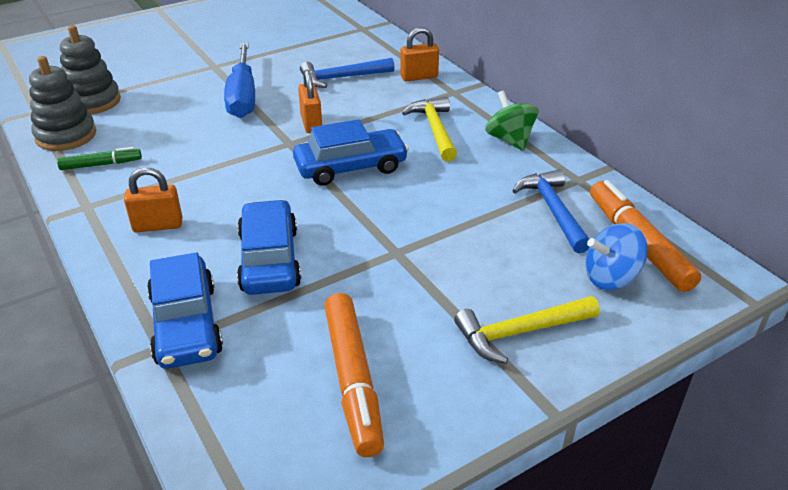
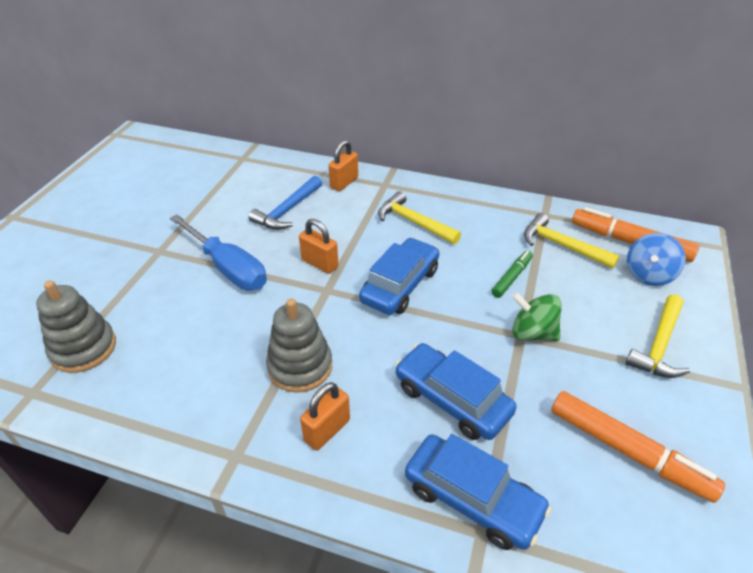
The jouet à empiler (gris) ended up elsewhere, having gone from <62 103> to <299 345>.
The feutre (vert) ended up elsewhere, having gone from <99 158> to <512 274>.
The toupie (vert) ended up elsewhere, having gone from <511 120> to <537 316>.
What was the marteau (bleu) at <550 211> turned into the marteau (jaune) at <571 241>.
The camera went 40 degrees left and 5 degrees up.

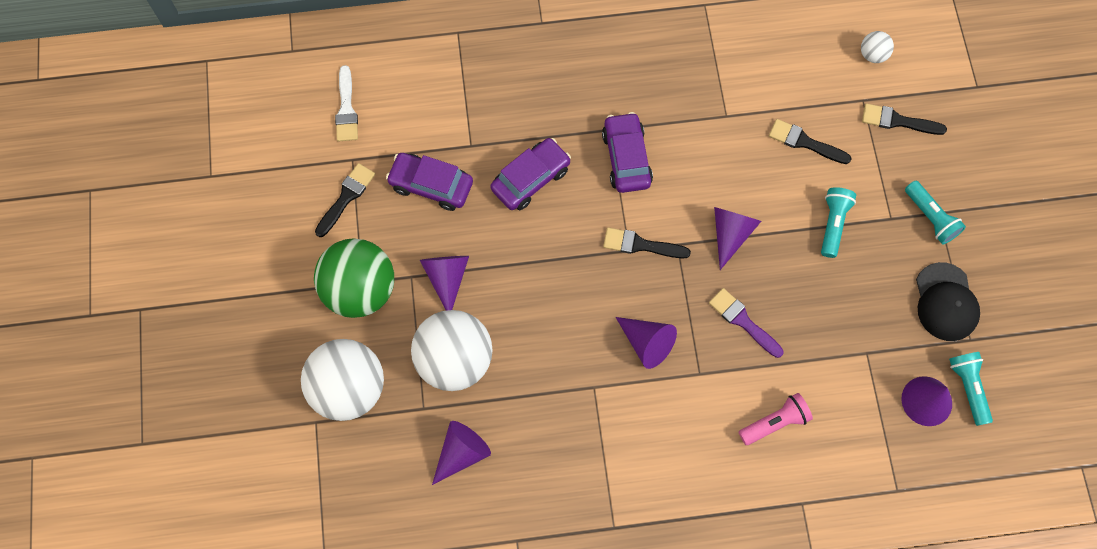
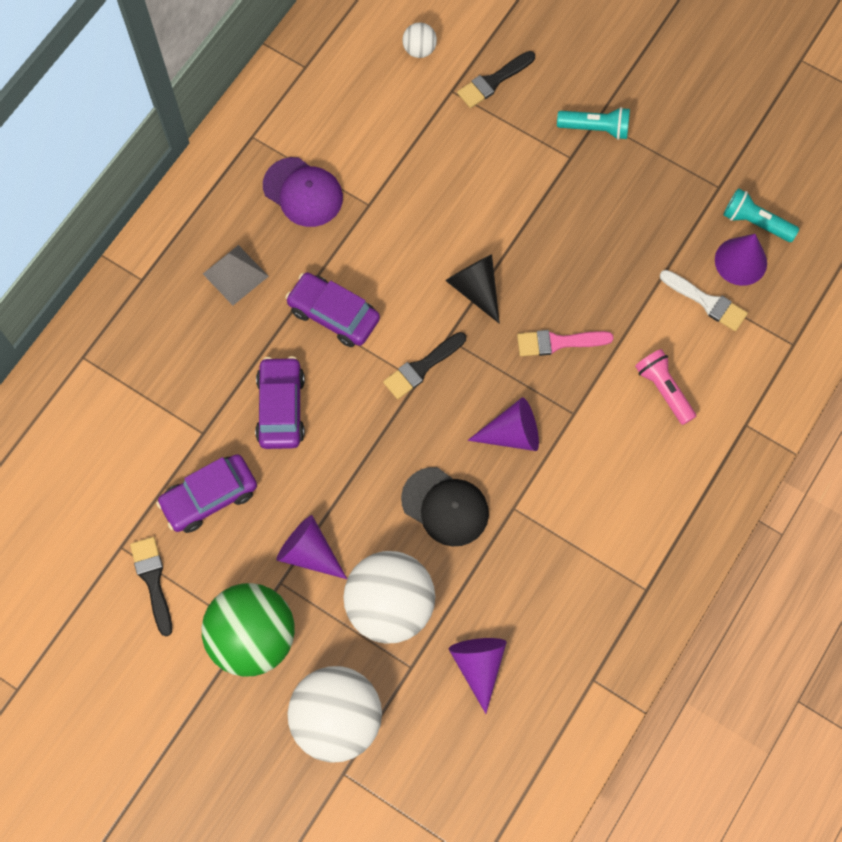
The pinceau (blanc) ended up elsewhere, having gone from <346 103> to <704 300>.
What was the pinceau (violet) at <746 323> turned into the pinceau (rose) at <565 343>.
What was the cône (violet) at <737 238> turned into the cône (noir) at <472 289>.
The lampe de poche (rose) at <776 419> ended up facing another way, 45 degrees counterclockwise from before.
The second view lost the pinceau (noir) at <810 141>.
The second view lost the lampe de poche (turquoise) at <838 222>.
The casquette (noir) ended up elsewhere, having gone from <948 301> to <445 506>.
The second view gained the pyramide (gris) at <236 275>.
The second view gained the casquette (violet) at <303 192>.
The camera went 50 degrees left and 0 degrees up.

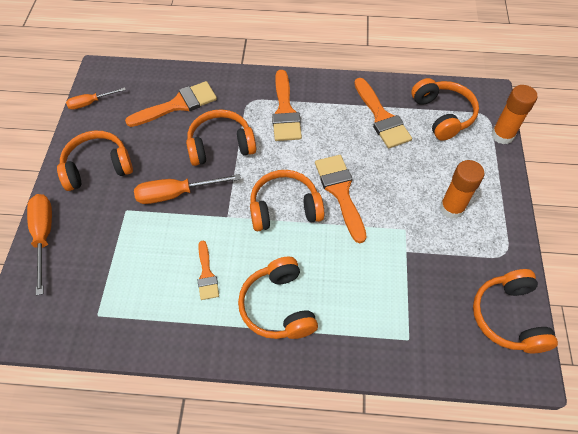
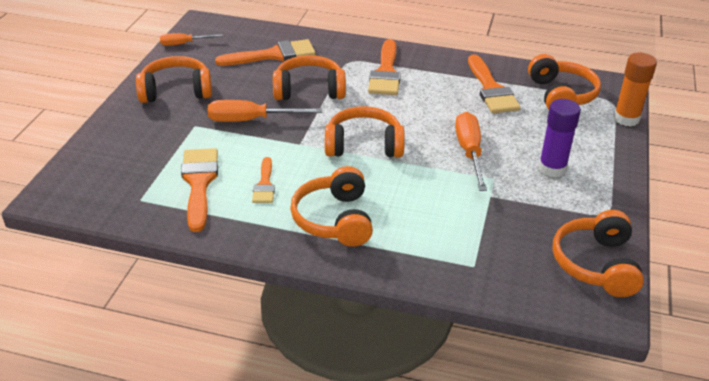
The tournevis (orange) ended up elsewhere, having gone from <39 245> to <471 151>.
The pinceau (orange) ended up elsewhere, having gone from <341 199> to <199 190>.
What was the bâton de colle (orange) at <462 189> turned into the bâton de colle (violet) at <559 138>.
The camera went 10 degrees right and 20 degrees down.

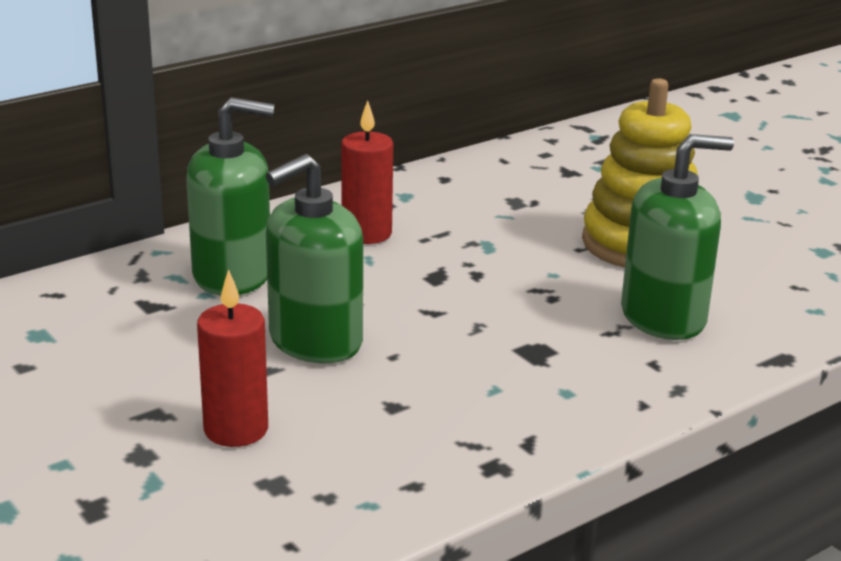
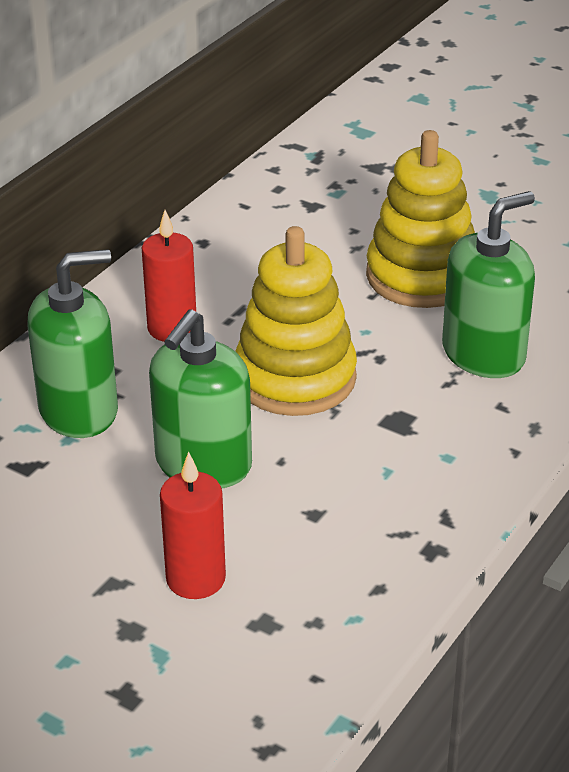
The second view gained the jouet à empiler (jaune) at <296 321>.
The camera went 20 degrees left and 10 degrees up.

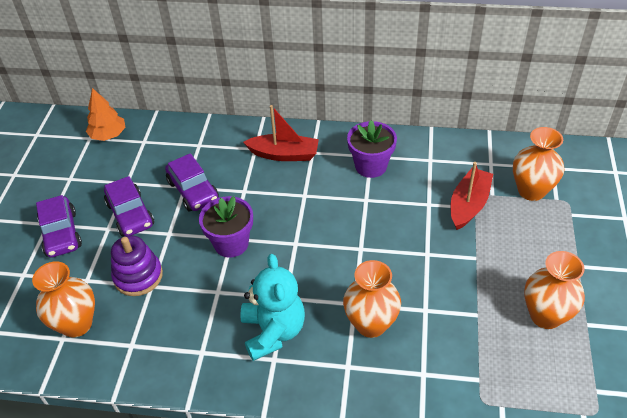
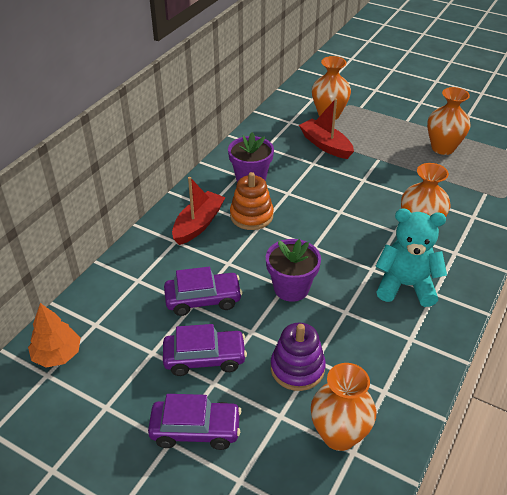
The second view gained the jouet à empiler (orange) at <252 201>.
The camera went 70 degrees left and 5 degrees down.

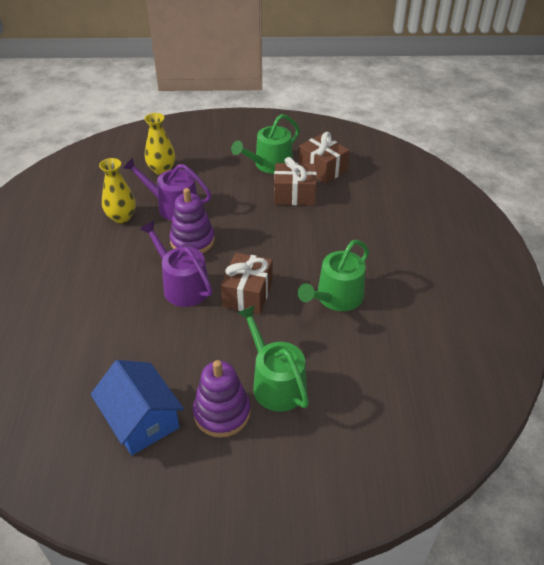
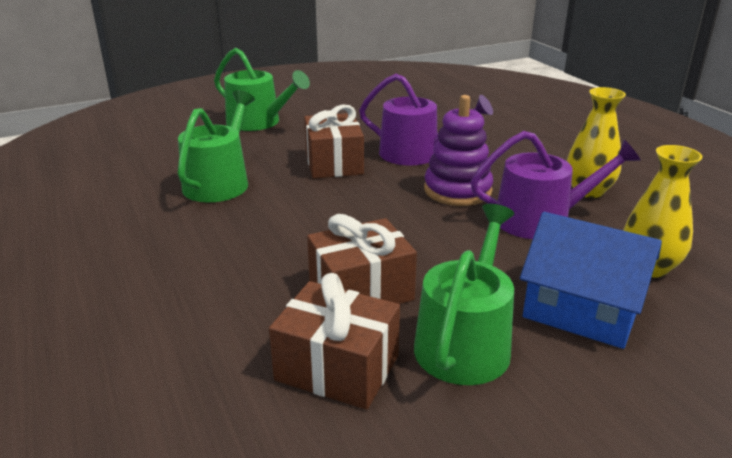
The maison (bleu) ended up elsewhere, having gone from <137 407> to <591 280>.
The second view lost the jouet à empiler (violet) at <222 399>.
The camera went 155 degrees right and 15 degrees down.

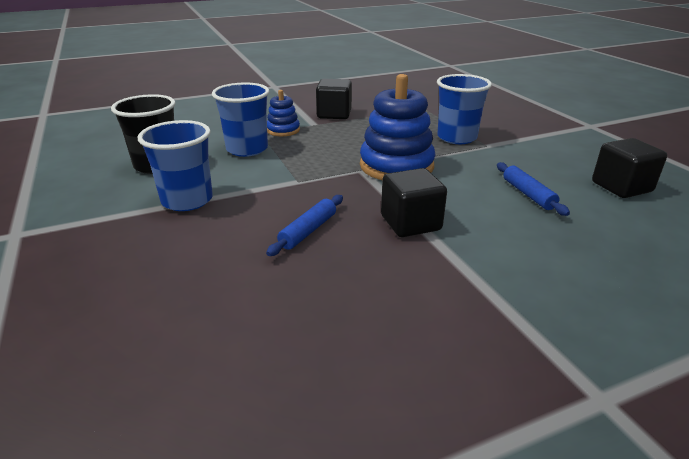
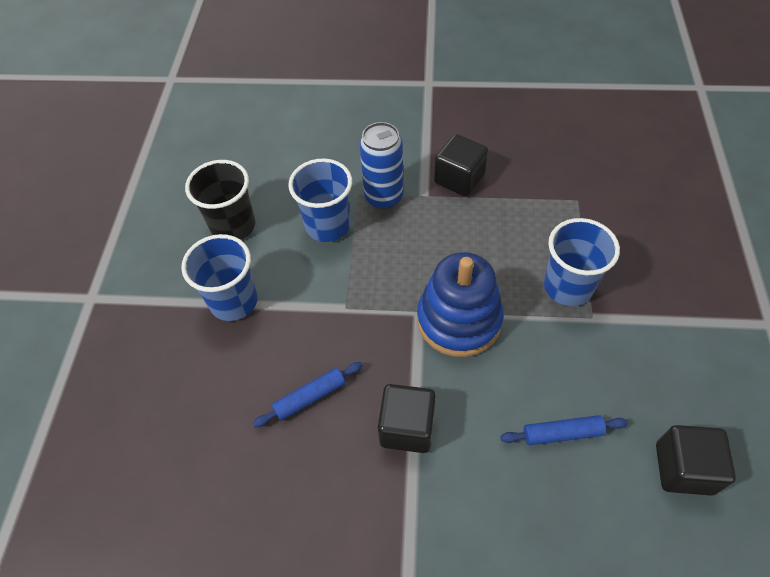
Where the jouet à empiler (bleu) stood at <283 113>, the canette (bleu) came to stand at <381 166>.
The rouleau à pâtisserie (bleu) at <533 189> ended up facing another way, 75 degrees clockwise from before.
The camera went 30 degrees right and 25 degrees up.

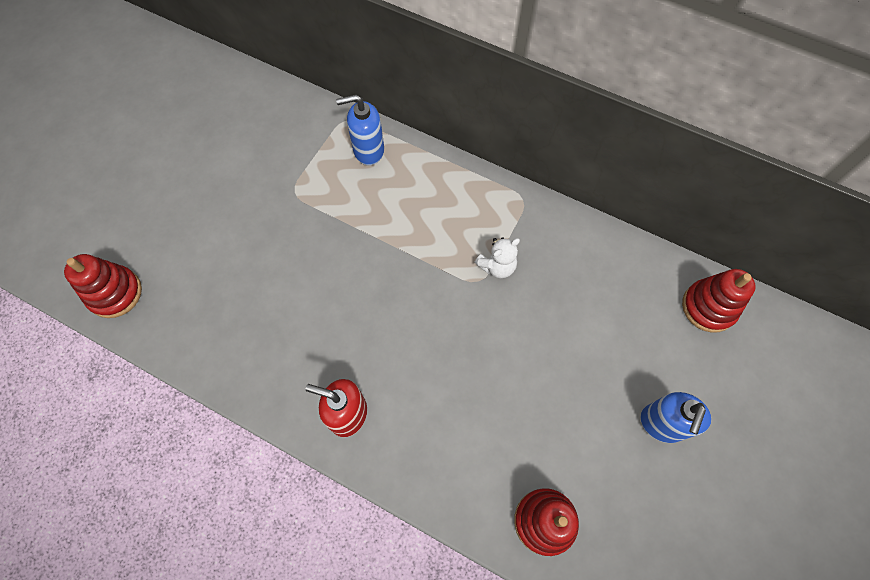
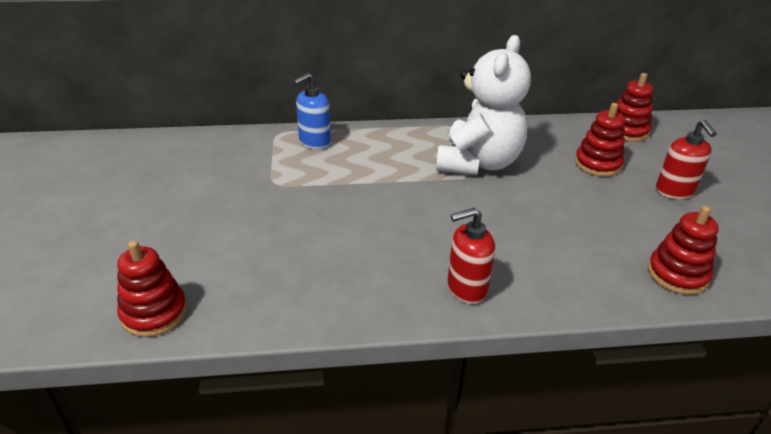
The size of the ours en peluche (blanc) at <497 257> changed by a factor of 2.49.
What was the distributeur de savon (bleu) at <675 417> turned into the distributeur de savon (rouge) at <686 159>.
The second view gained the jouet à empiler (rouge) at <600 140>.
The camera went 35 degrees left and 30 degrees down.

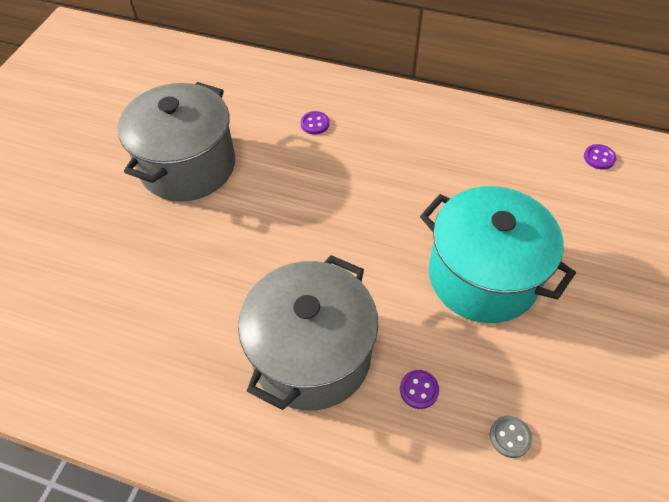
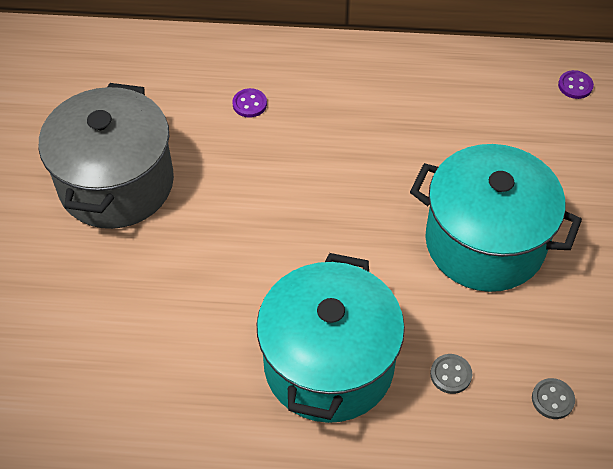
What was the marmite (gris) at <308 333> turned into the marmite (turquoise) at <331 338>.
What was the bouton (violet) at <419 389> turned into the bouton (gris) at <451 374>.
The camera went 15 degrees left and 0 degrees up.

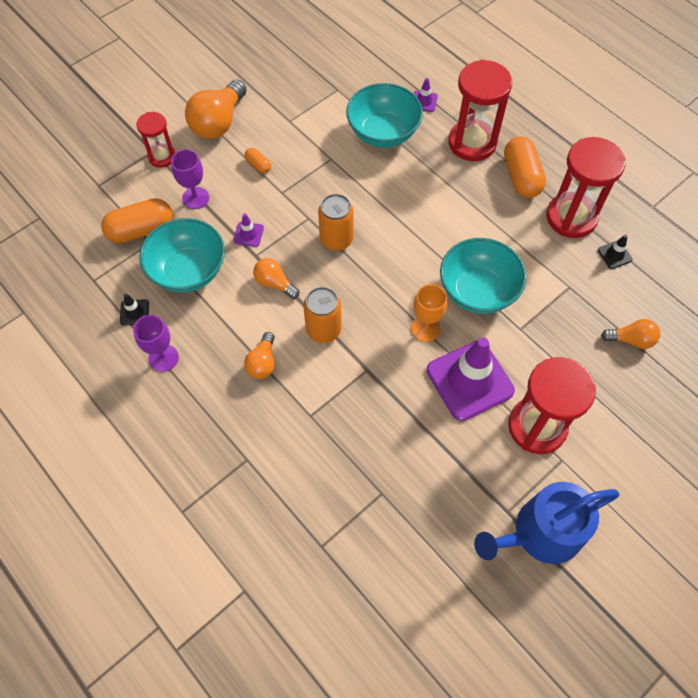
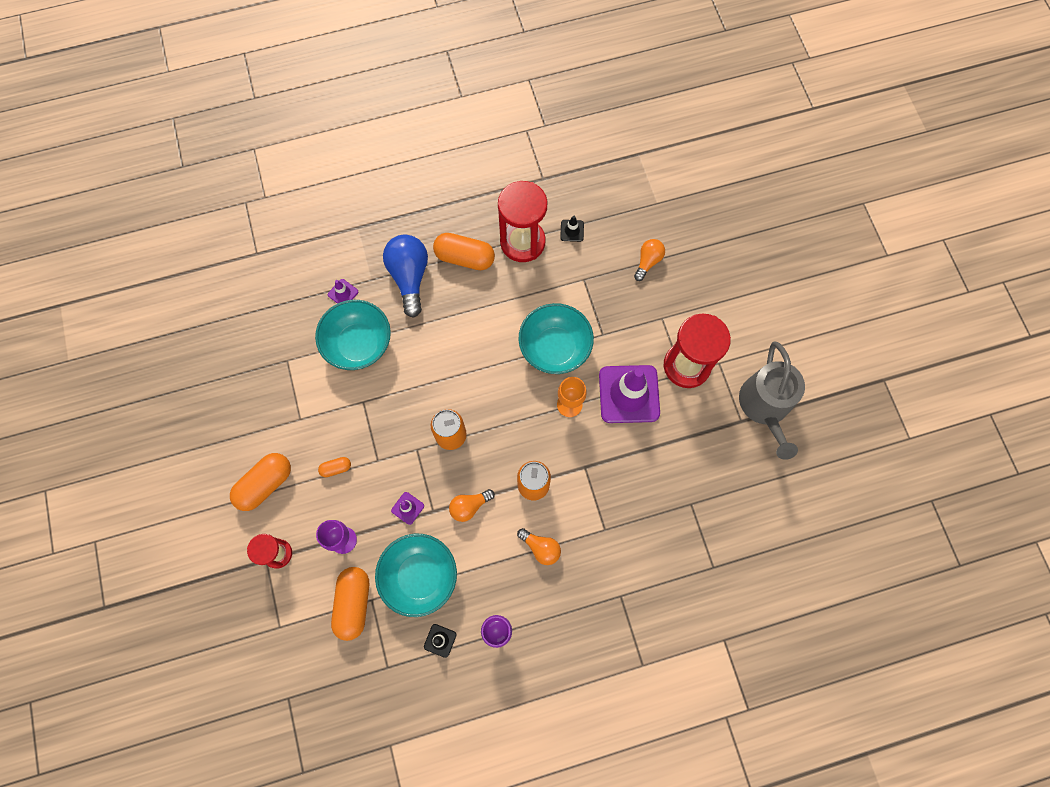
Where the ampoule (orange) stood at <216 109>, the gélule (orange) came to stand at <260 482>.
Where the sablier (rouge) stood at <480 110>, the ampoule (bleu) came to stand at <405 276>.
What was the arrosoir (bleu) at <546 523> turned into the arrosoir (gris) at <772 400>.
The camera went 65 degrees left and 10 degrees up.

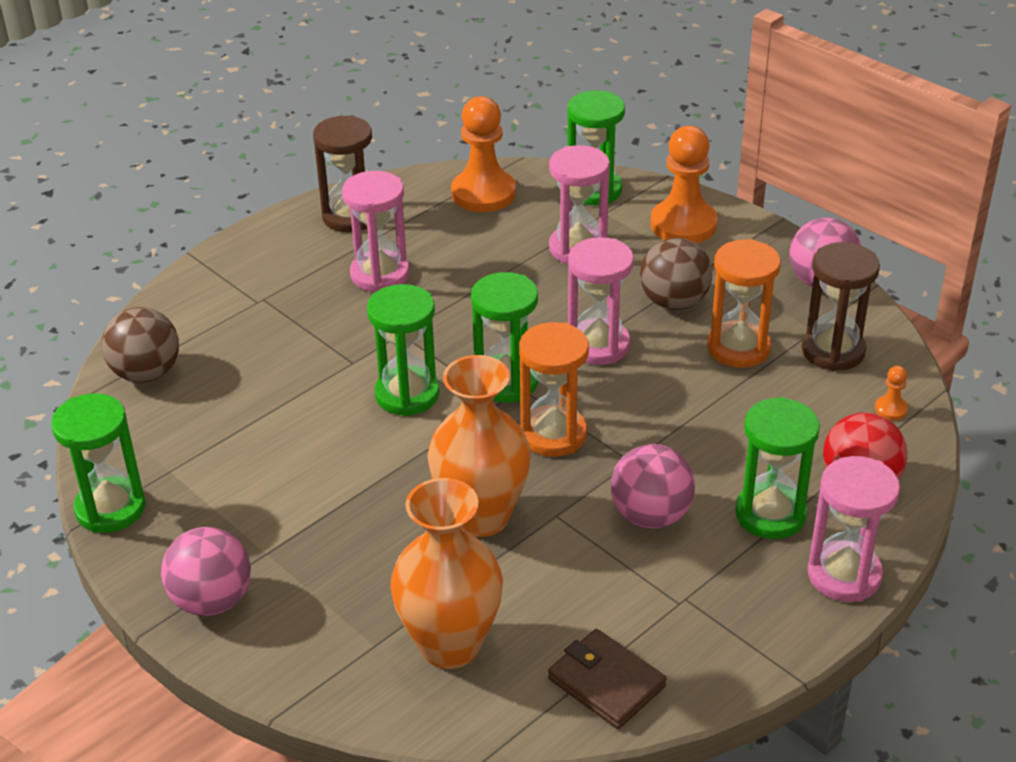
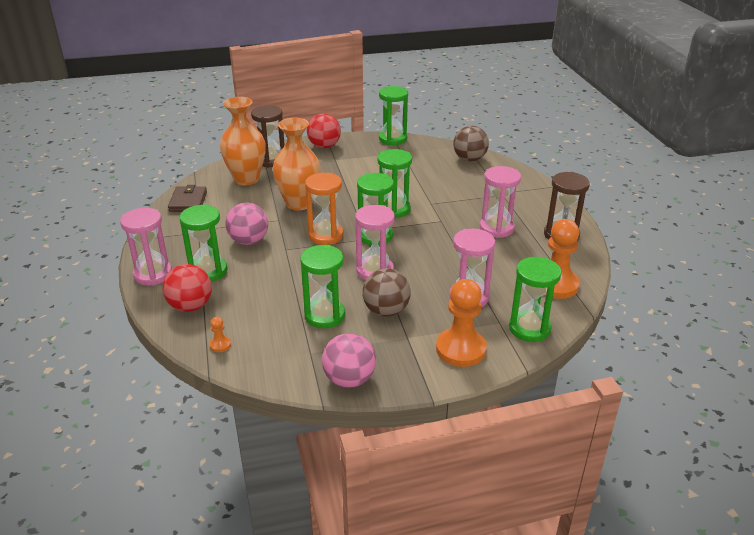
What was the balle (rose) at <206 571> turned into the balle (rouge) at <324 130>.
The portefeuille (marron) at <607 679> ended up facing another way, 75 degrees counterclockwise from before.
What was the sablier (orange) at <744 303> turned into the sablier (vert) at <322 286>.
The sablier (marron) ended up elsewhere, having gone from <840 306> to <268 136>.
The camera went 120 degrees right and 5 degrees down.

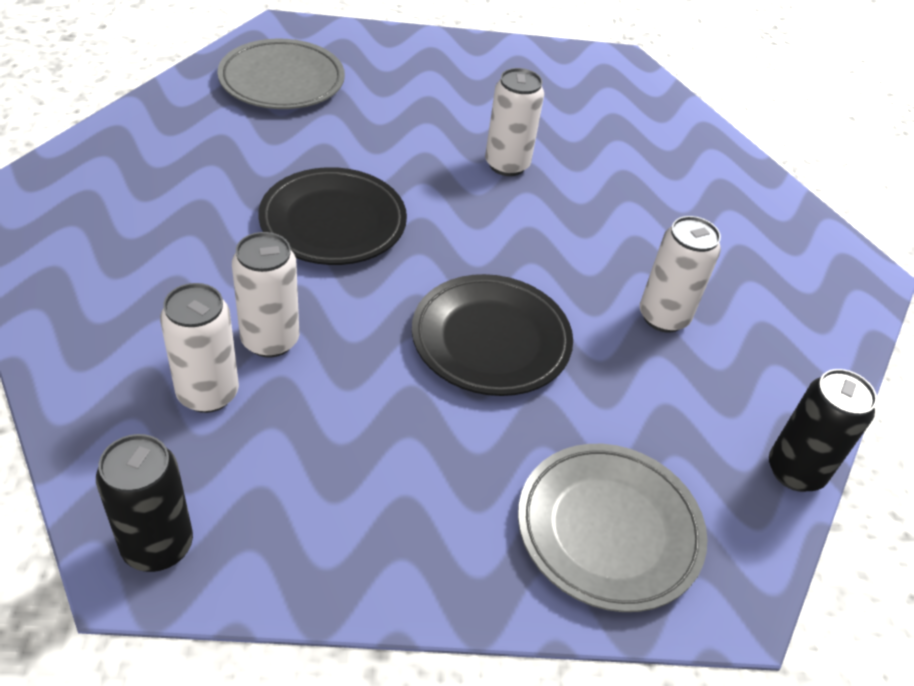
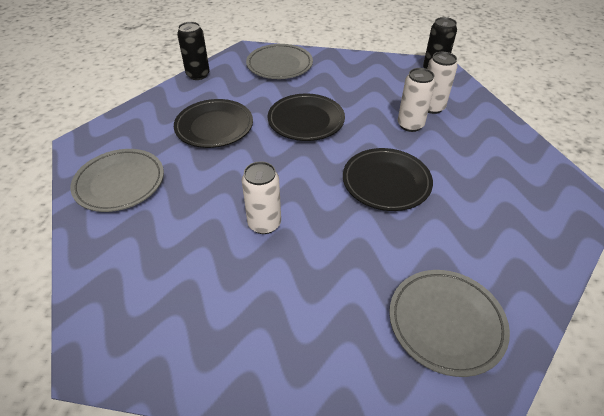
Where the canette (blanc) stood at <680 274>, the assiette (noir) came to stand at <213 123>.
The second view gained the assiette (gris) at <117 180>.
The camera went 165 degrees left and 0 degrees up.

